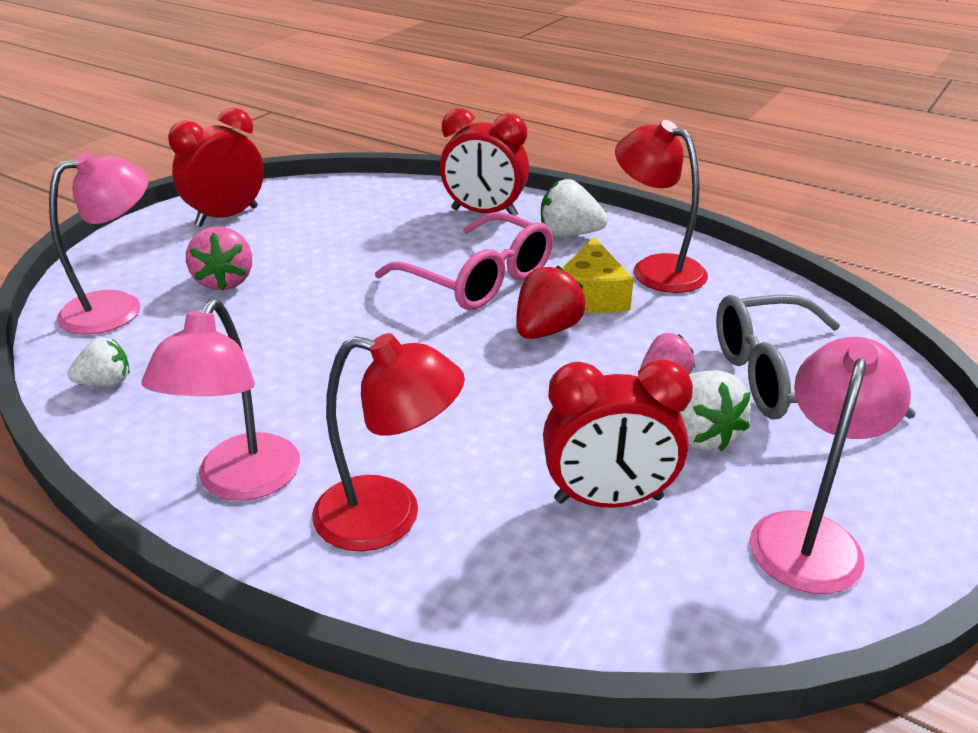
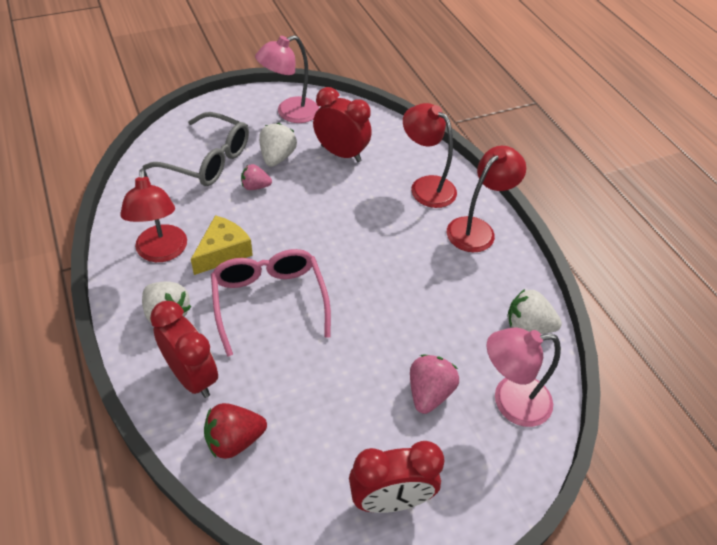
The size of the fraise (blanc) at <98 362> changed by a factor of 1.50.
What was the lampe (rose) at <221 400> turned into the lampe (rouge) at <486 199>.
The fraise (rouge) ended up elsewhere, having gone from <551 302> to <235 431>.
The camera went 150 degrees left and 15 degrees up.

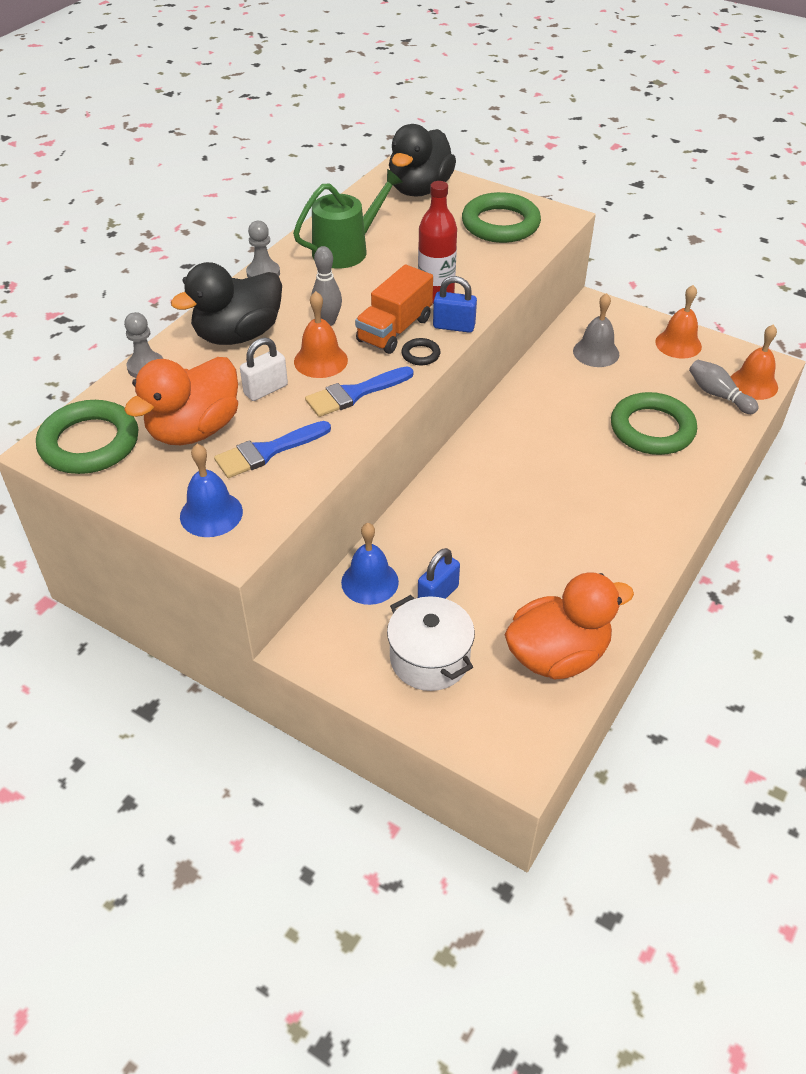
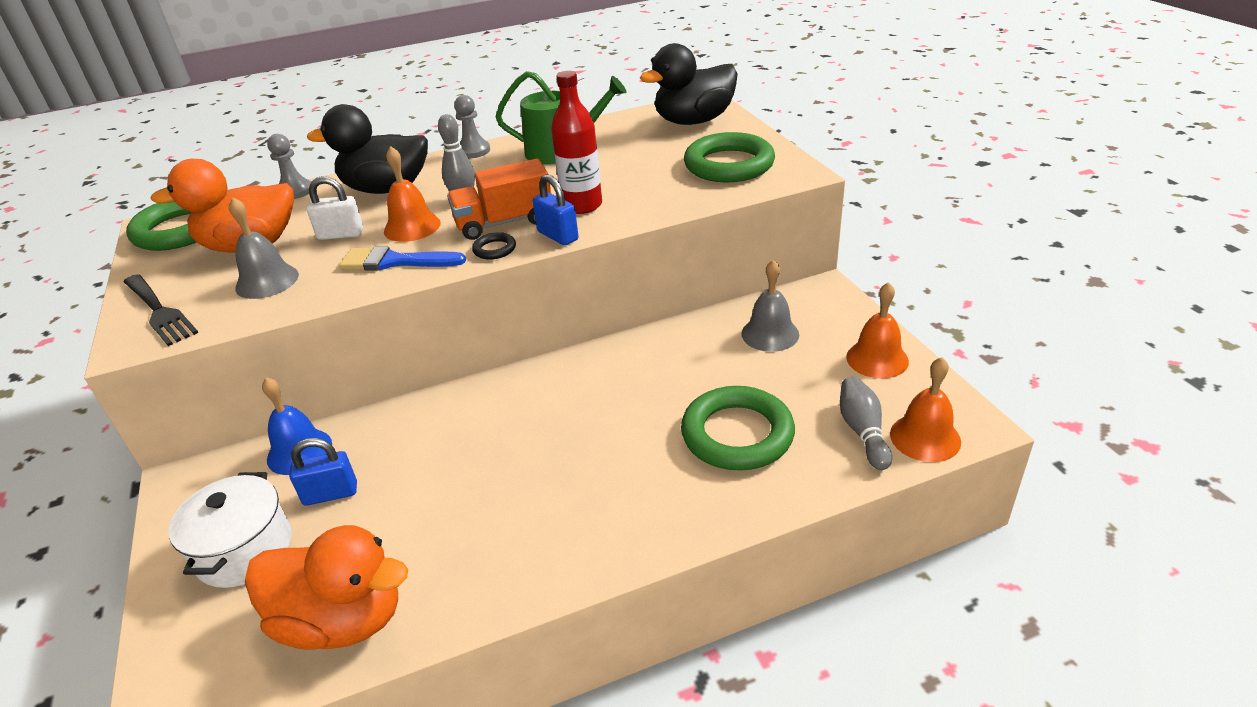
Where the cloche (bleu) stood at <211 490>, the fourchette (noir) came to stand at <161 310>.
Where the pinceau (bleu) stood at <272 449>, the cloche (gris) came to stand at <264 248>.
The camera went 40 degrees right and 10 degrees down.

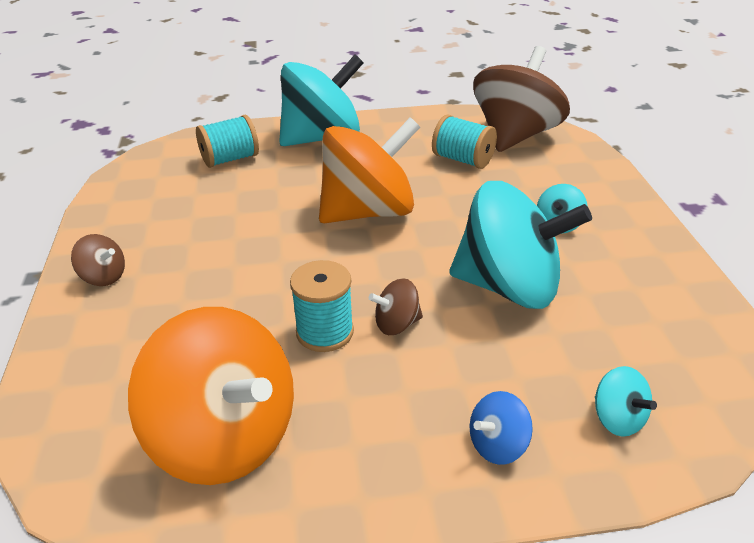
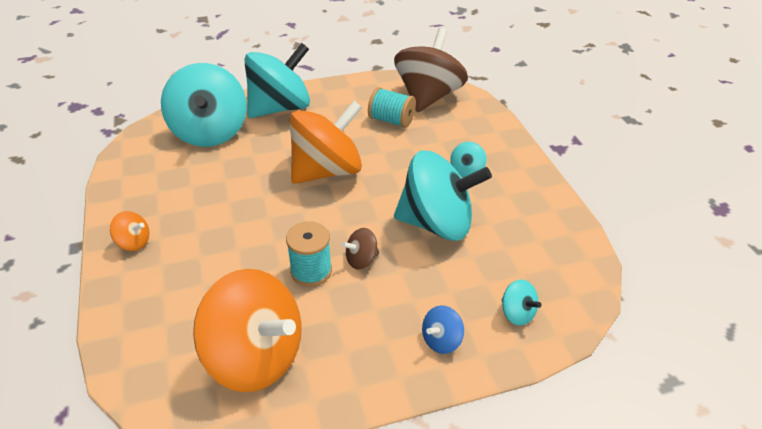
What was the toupie (marron) at <98 260> turned into the toupie (orange) at <129 231>.
Where the bobine (turquoise) stood at <227 141>, the toupie (turquoise) came to stand at <204 105>.
The camera went 10 degrees left and 5 degrees up.

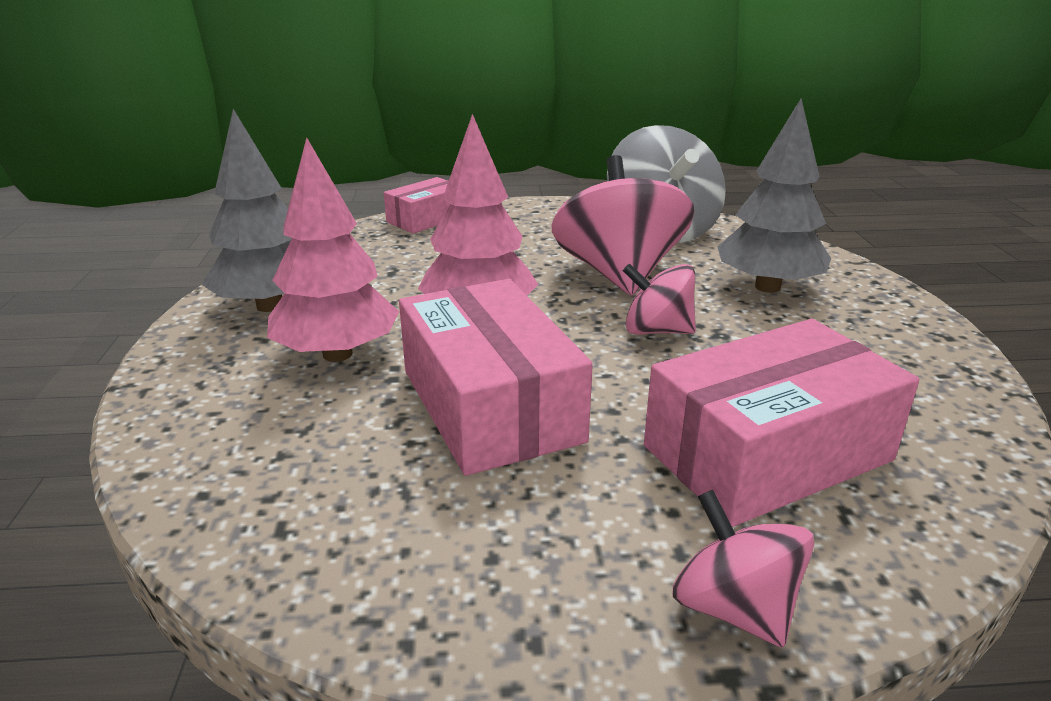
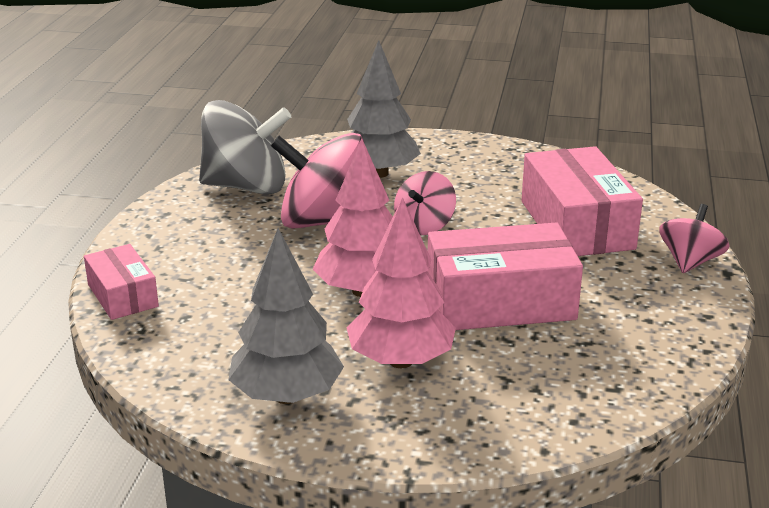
The toupie (rose) at <743 569> ended up facing another way, 135 degrees clockwise from before.
The camera went 75 degrees left and 0 degrees up.

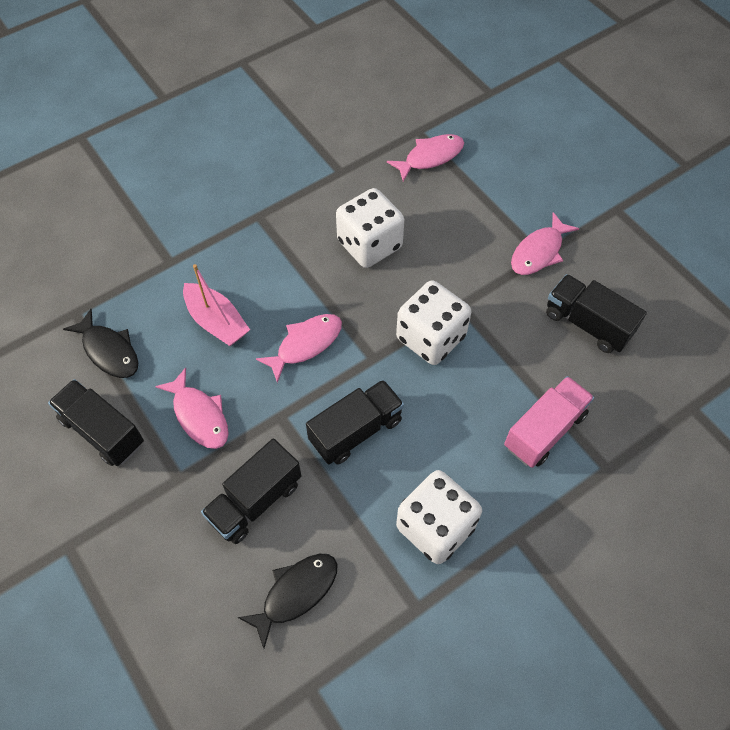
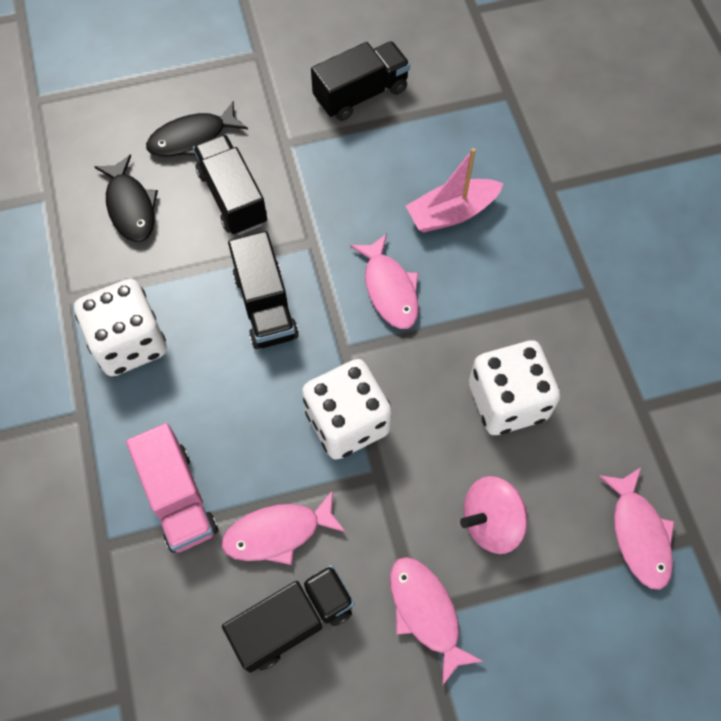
The poisson (noir) ended up elsewhere, having gone from <100 343> to <197 129>.
The poisson (rose) ended up elsewhere, having gone from <192 408> to <284 527>.
The second view gained the toupie (rose) at <494 515>.
The camera went 110 degrees right and 5 degrees up.

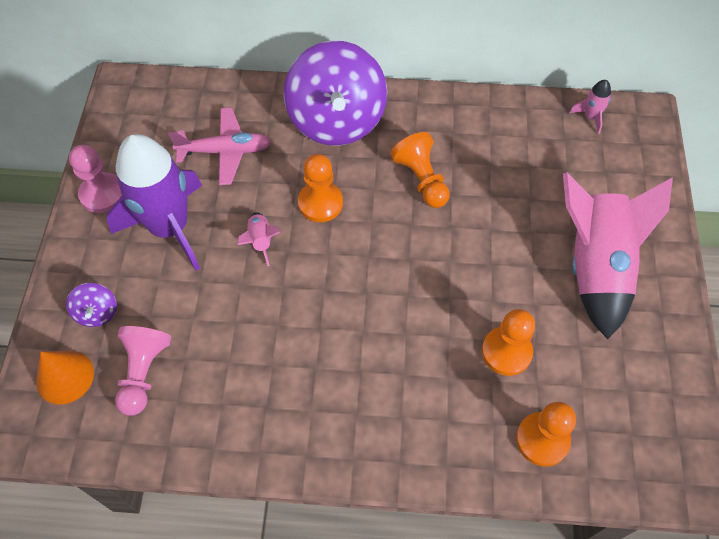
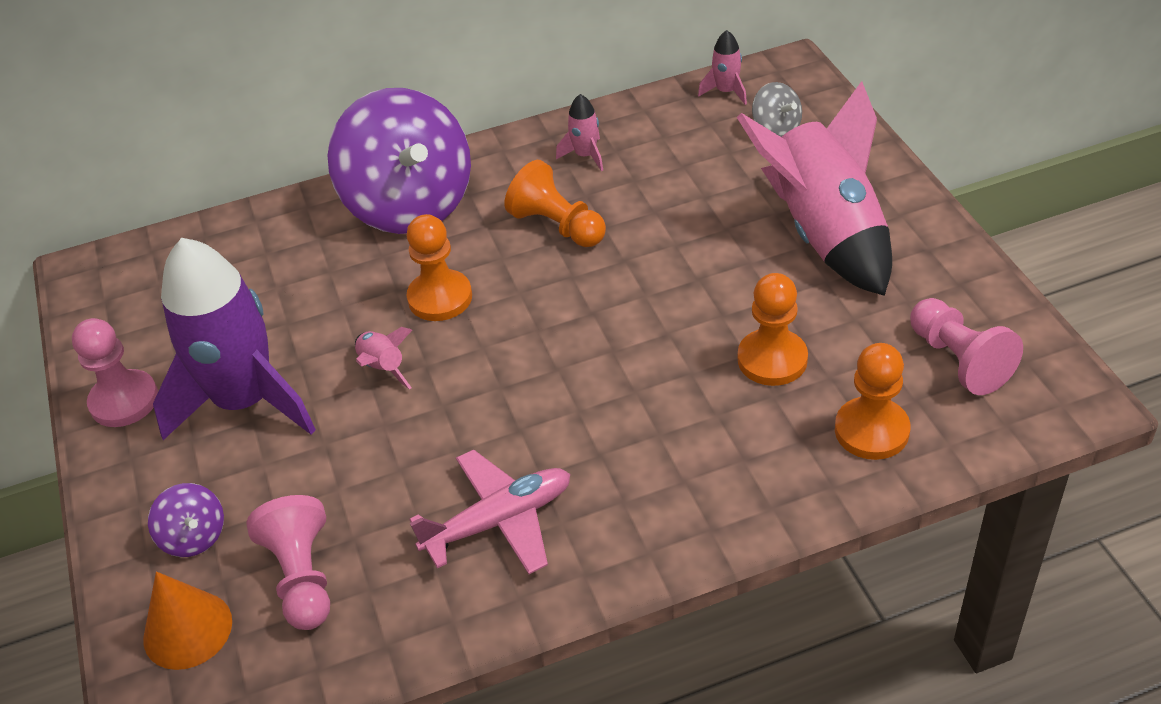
The avion (rose) ended up elsewhere, having gone from <219 146> to <489 511>.
The second view gained the fusée (rose) at <579 132>.
The second view gained the toupie (gris) at <777 109>.
The second view gained the pion (rose) at <966 346>.
The camera went 20 degrees left and 15 degrees down.

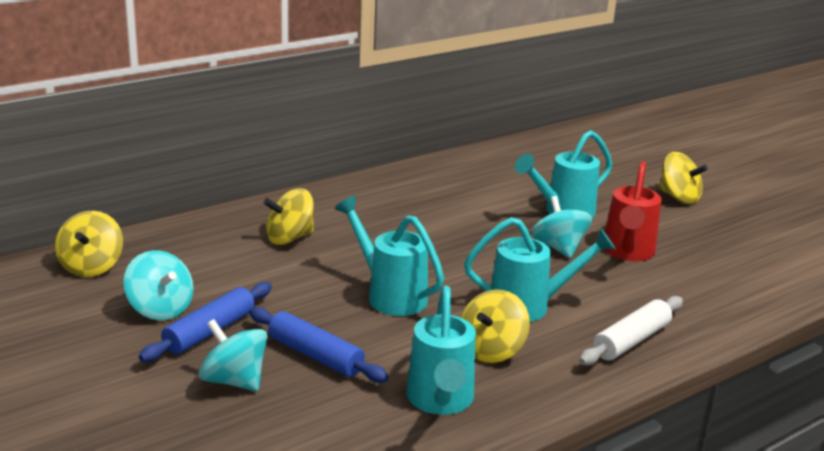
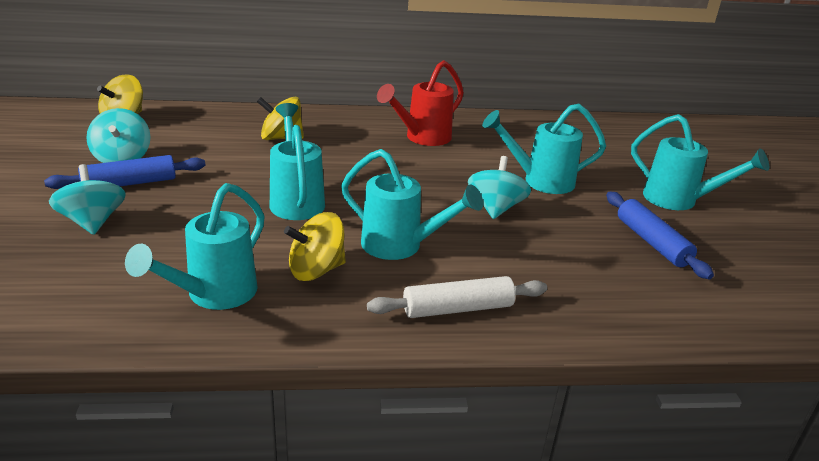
The rouleau à pâtisserie (bleu) ended up elsewhere, having gone from <319 345> to <660 235>.
The arrosoir (rouge) ended up elsewhere, having gone from <632 211> to <420 103>.
Where the toupie (jaune) stood at <683 178>, the arrosoir (turquoise) came to stand at <700 162>.
The camera went 30 degrees right and 5 degrees up.

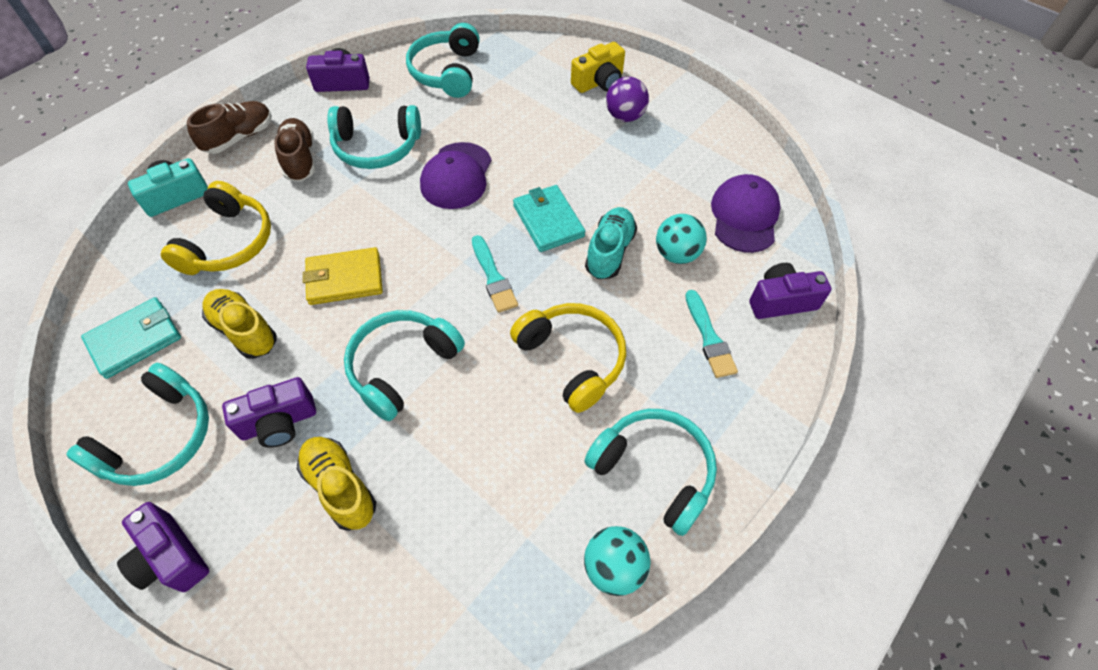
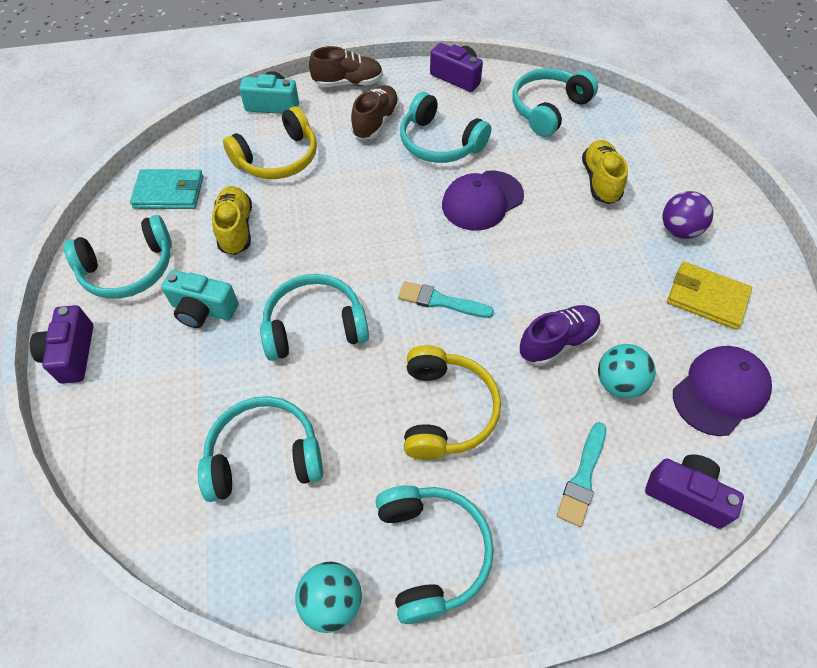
What was the appareil photo (violet) at <269 412> turned into the appareil photo (turquoise) at <200 299>.
The chaussure (jaune) ended up elsewhere, having gone from <336 484> to <605 172>.
The portefeuille (jaune) ended up elsewhere, having gone from <343 276> to <709 296>.
The pinceau (turquoise) at <495 274> ended up facing another way, 90 degrees clockwise from before.
The second view lost the portefeuille (turquoise) at <549 218>.
The second view lost the appareil photo (jaune) at <598 67>.
What was the chaussure (turquoise) at <611 243> turned into the chaussure (violet) at <560 335>.
The second view gained the casque audio (turquoise) at <260 449>.
The camera went 40 degrees right and 0 degrees up.

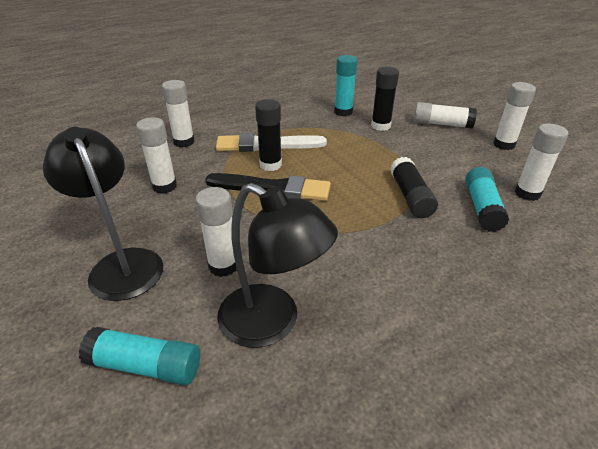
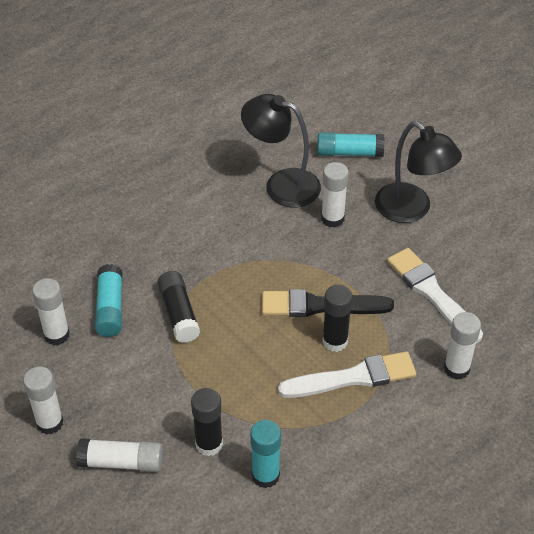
Where the bâton de colle (blanc) stood at <156 155>, the pinceau (blanc) came to stand at <435 295>.
The camera went 170 degrees right and 10 degrees up.

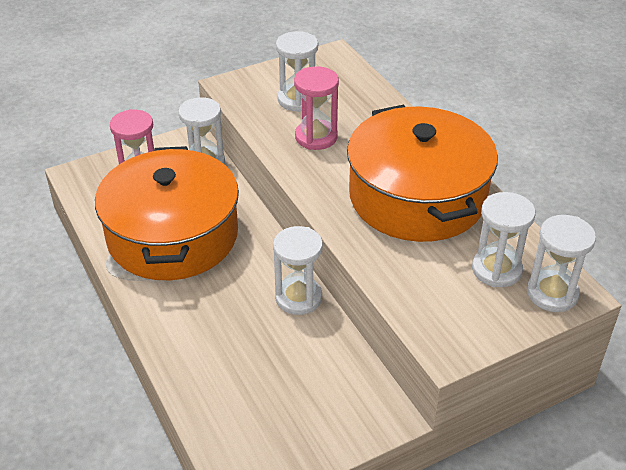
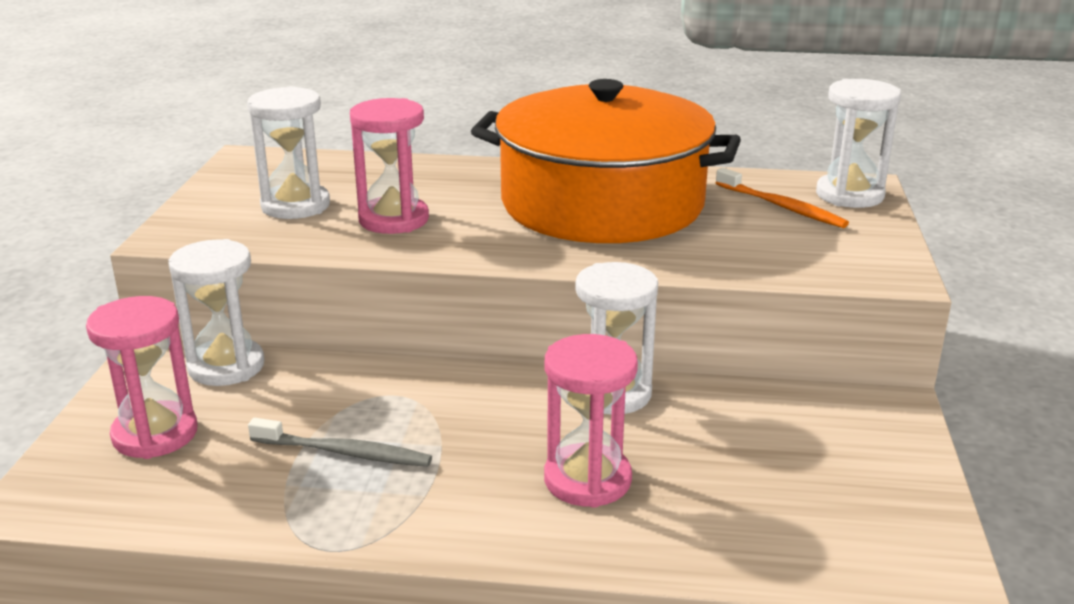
Where the marmite (orange) stood at <167 213>, the brosse à dents (gris) came to stand at <340 442>.
Where the sablier (blanc) stood at <504 239>, the brosse à dents (orange) came to stand at <782 198>.
The second view gained the sablier (rose) at <591 421>.
The camera went 55 degrees left and 15 degrees down.

